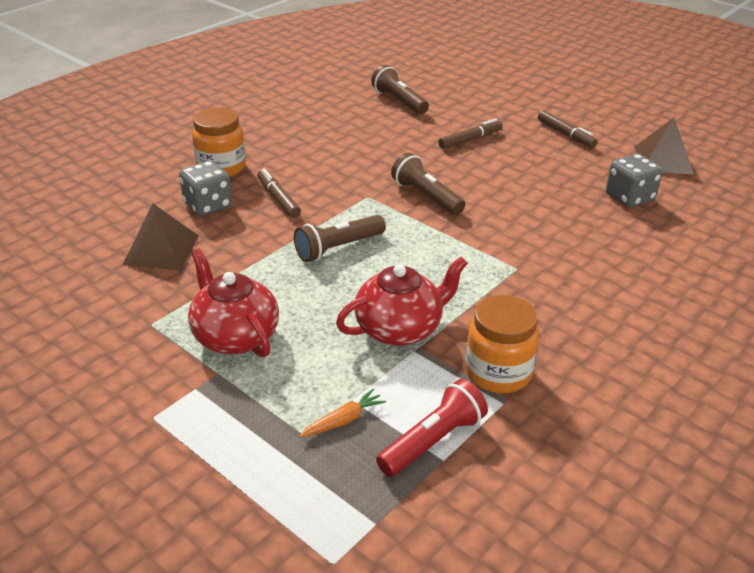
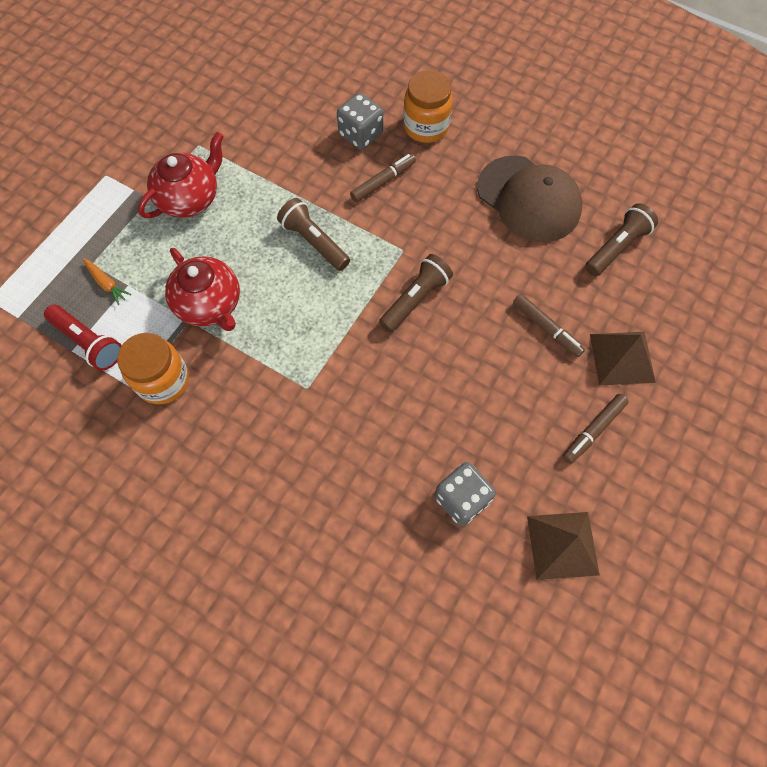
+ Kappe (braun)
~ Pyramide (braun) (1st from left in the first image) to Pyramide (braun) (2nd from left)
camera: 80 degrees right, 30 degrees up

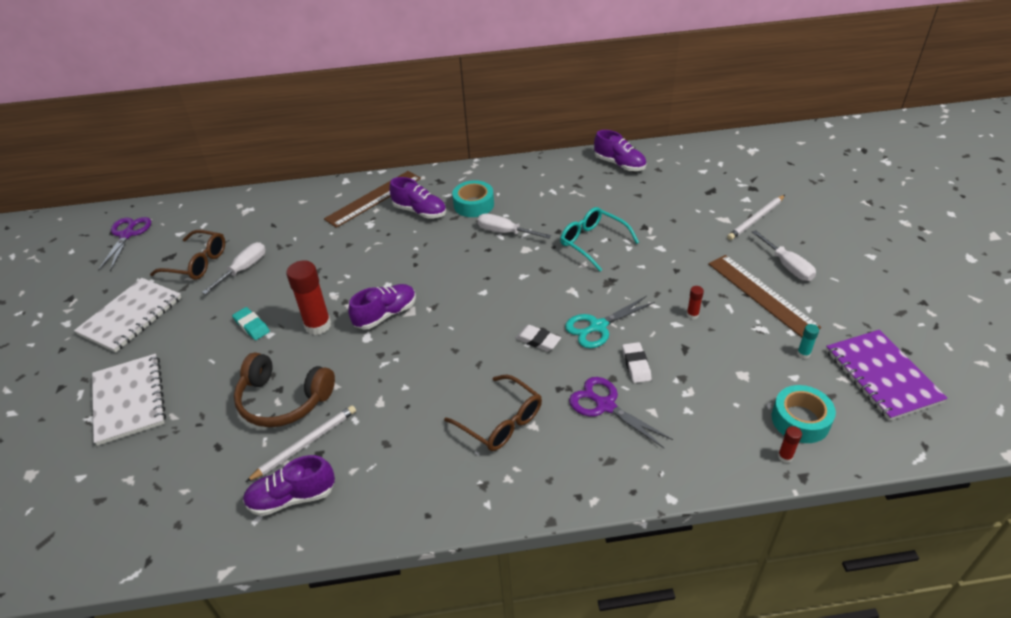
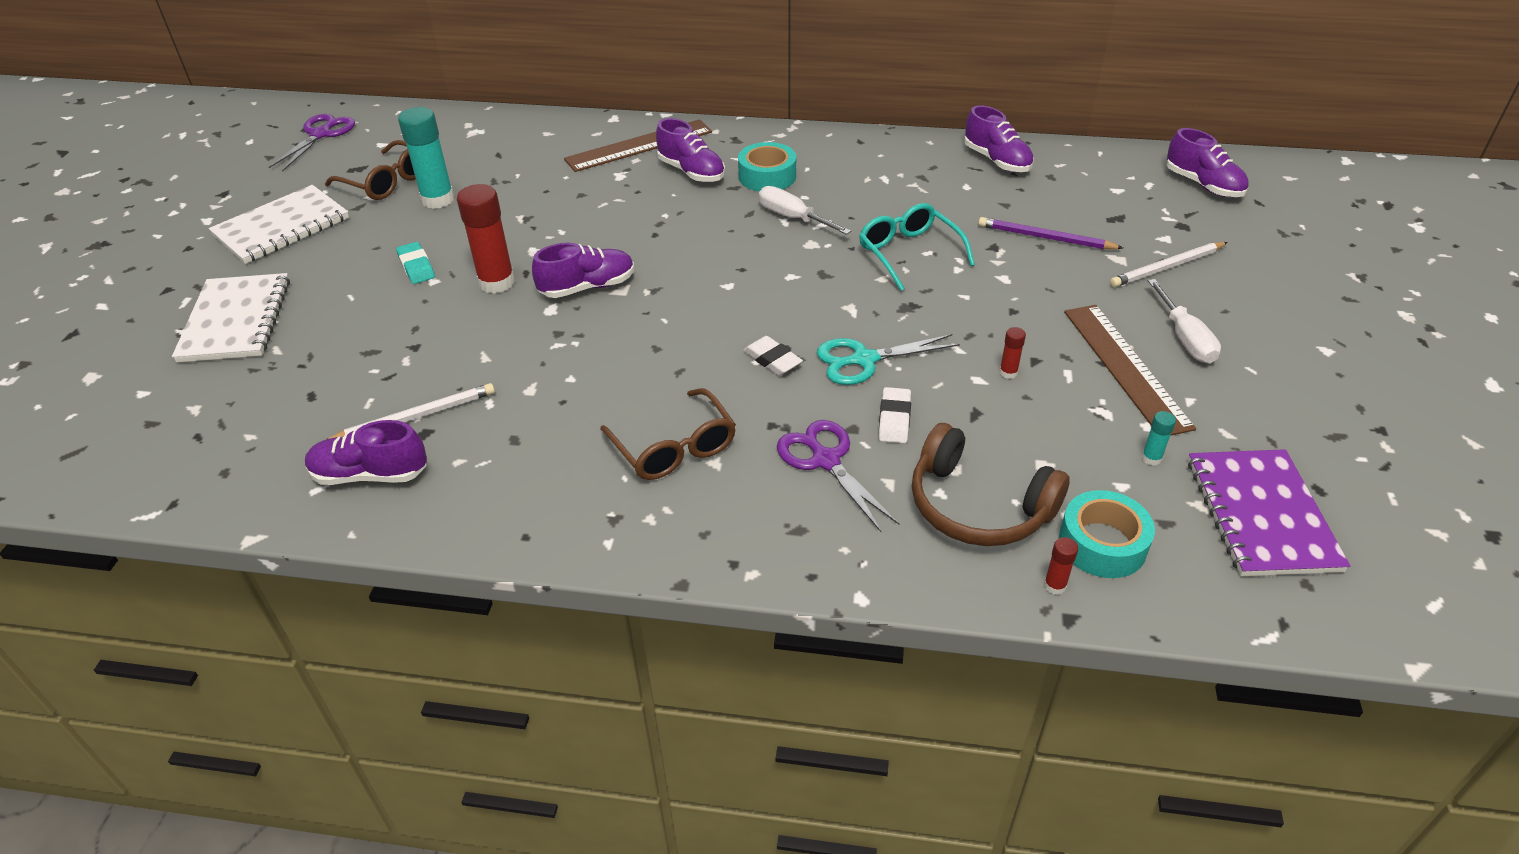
~ Schraubenzieher (weiß) (1st from left) to Klebestift (türkis) (1st from left)
~ Kopfhörer (braun)
+ Bleistift (lila)
+ Schuh (lila) (5th from left)
camera: 15 degrees right, 0 degrees up

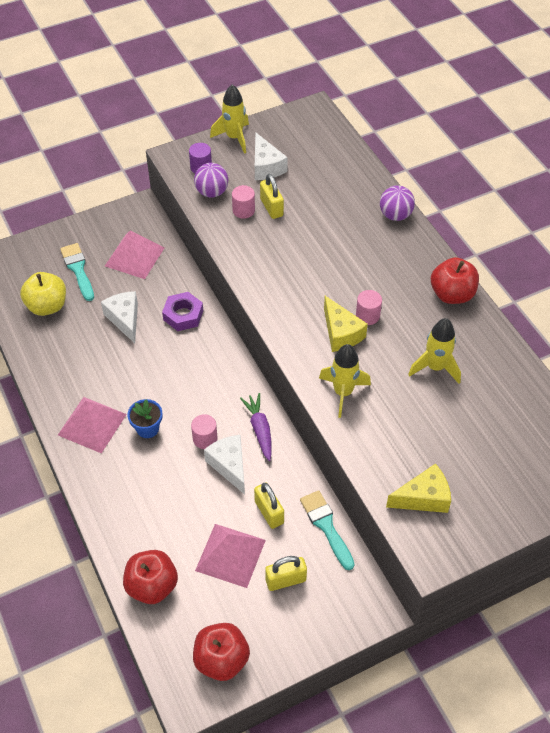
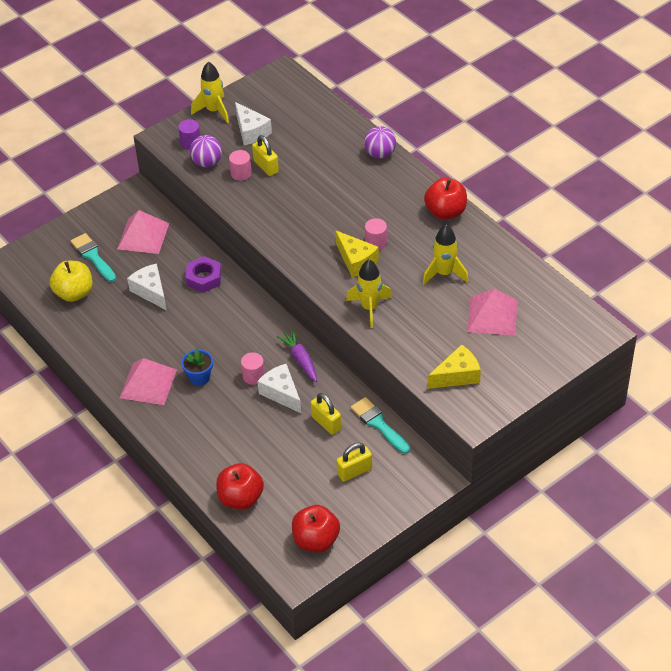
~ Pyramide (rosa) (3rd from left)
camera: 10 degrees left, 5 degrees down

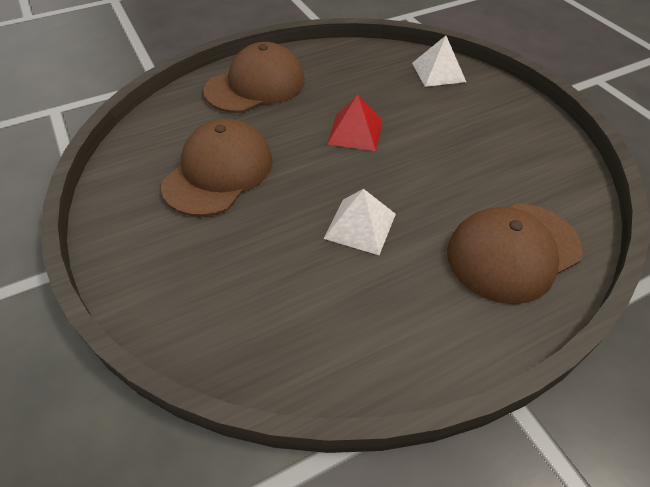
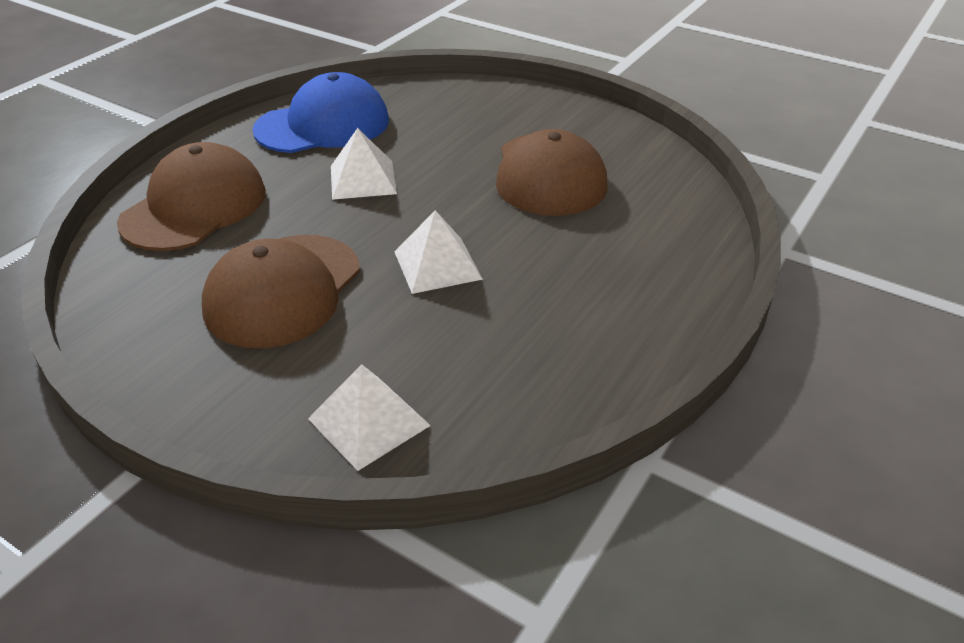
~ Kappe (braun) (2nd from left)
+ Kappe (blau)
~ Pyramide (rot) to Pyramide (weiß) (3rd from left)
camera: 150 degrees right, 10 degrees down

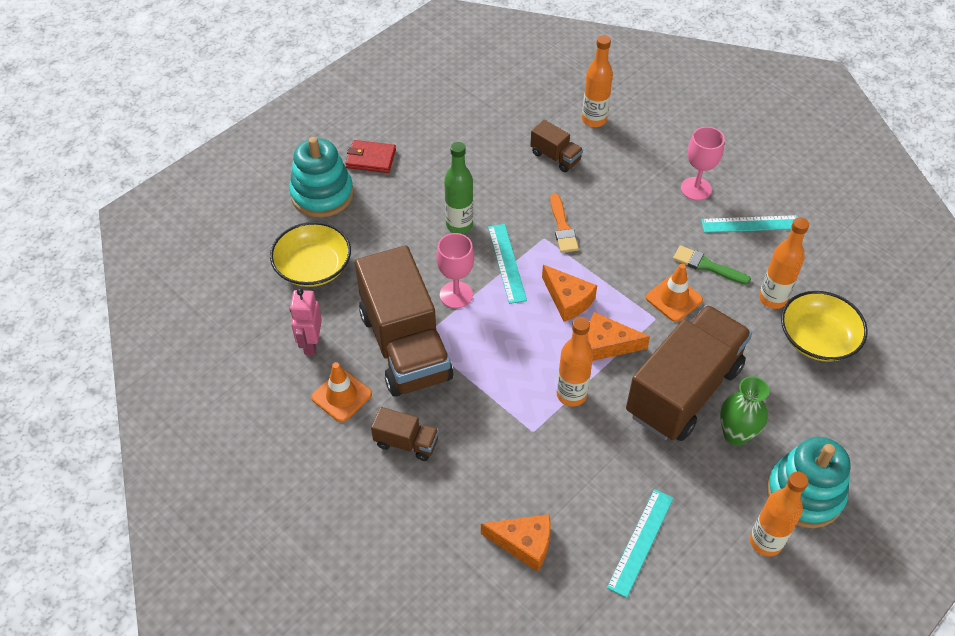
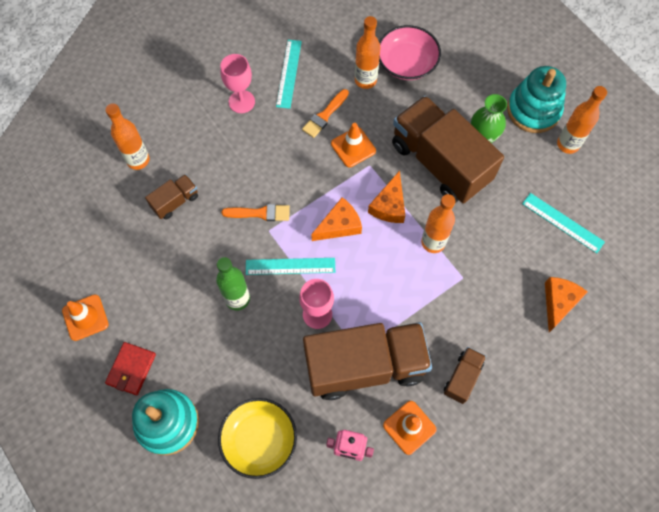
+ Leitkegel (orange) (1st from left)
~ Pinsel (grün) to Pinsel (orange) (2nd from left)
~ Schüssel (gelb) (2nd from left) to Schüssel (rosa)
camera: 80 degrees left, 15 degrees up

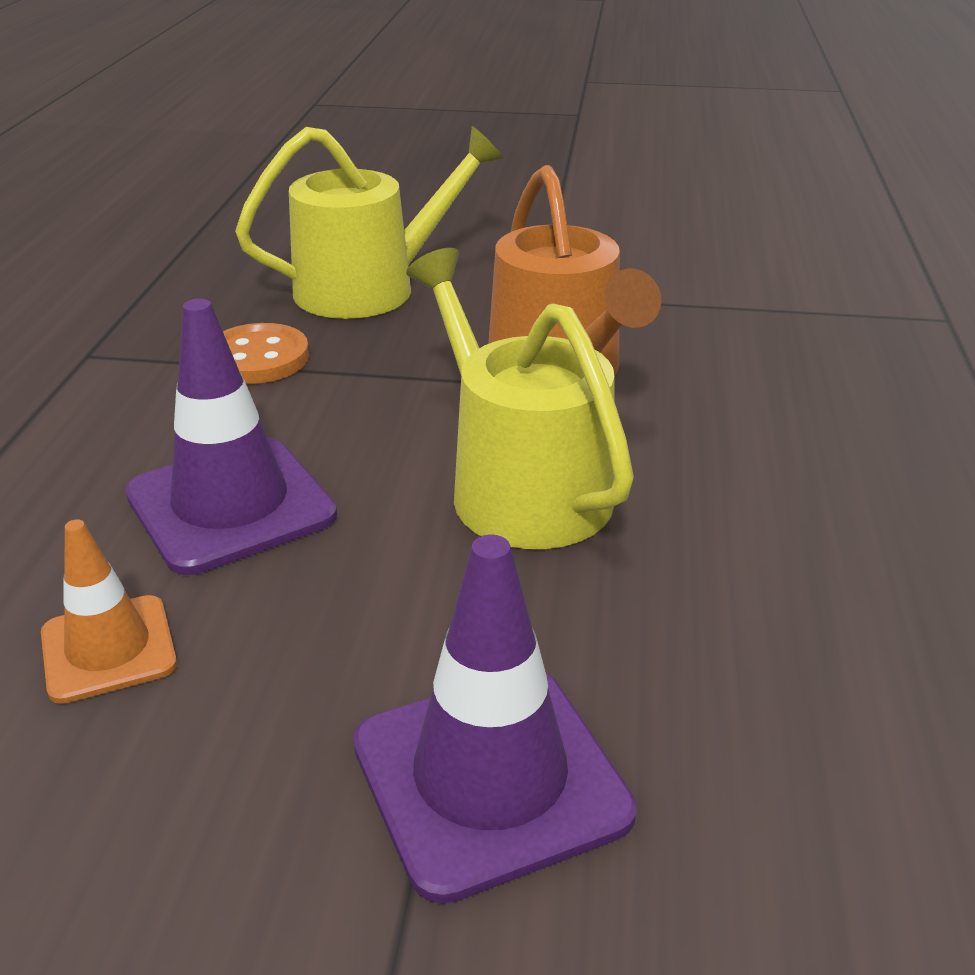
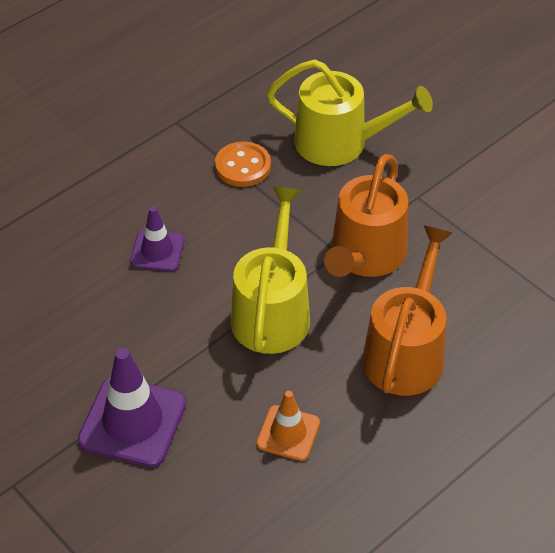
~ Leitkegel (lila) (1st from left in the first image) x0.60
~ Leitkegel (orange)
+ Gießkanne (orange) (2nd from left)
camera: 40 degrees right, 15 degrees up

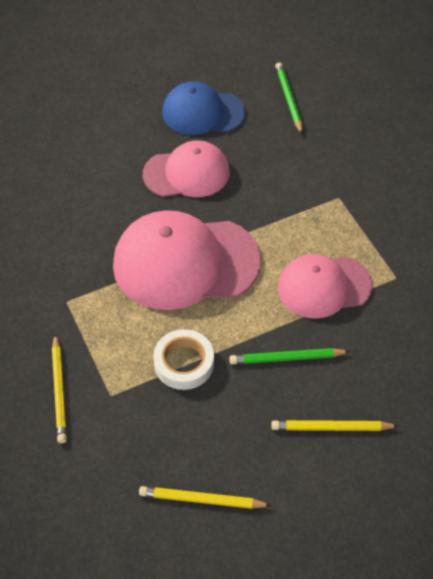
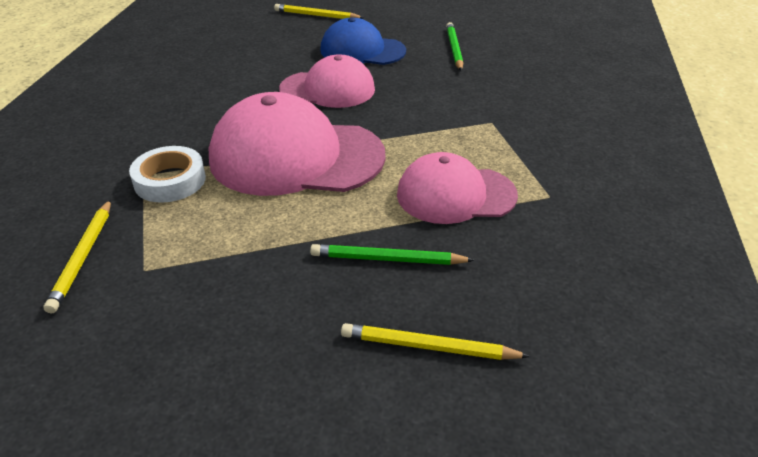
~ Klebeband (weiß)
~ Bleistift (gelb) (2nd from left)
camera: 10 degrees right, 15 degrees down

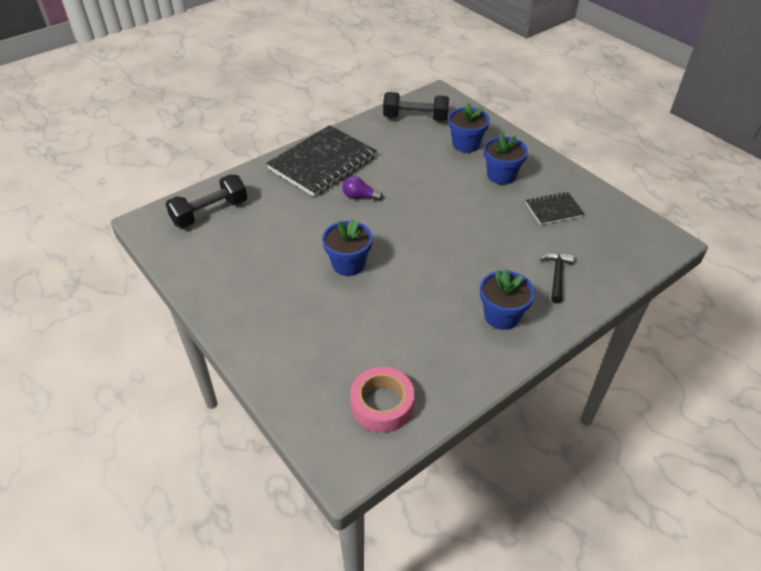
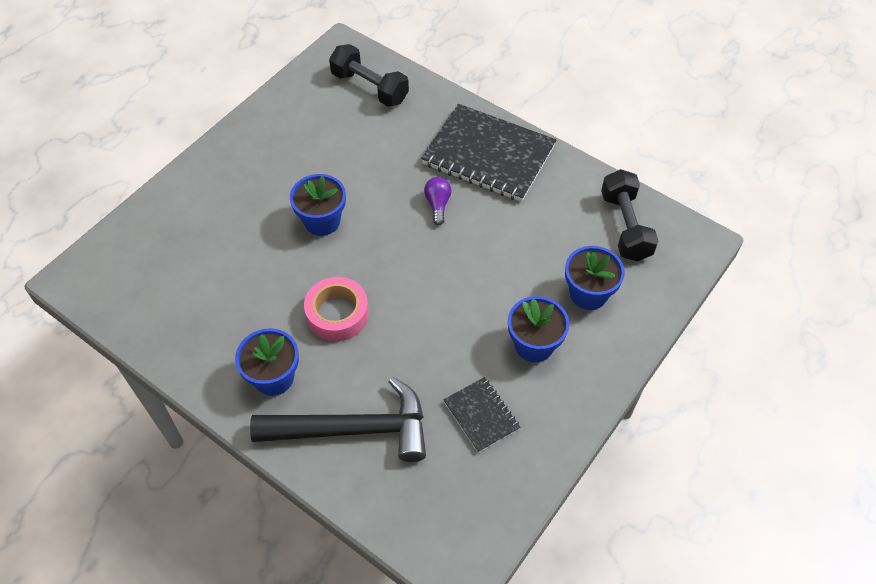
~ Hammer (schwarz) x2.08
~ Klebeband (rosa)
camera: 75 degrees right, 10 degrees up

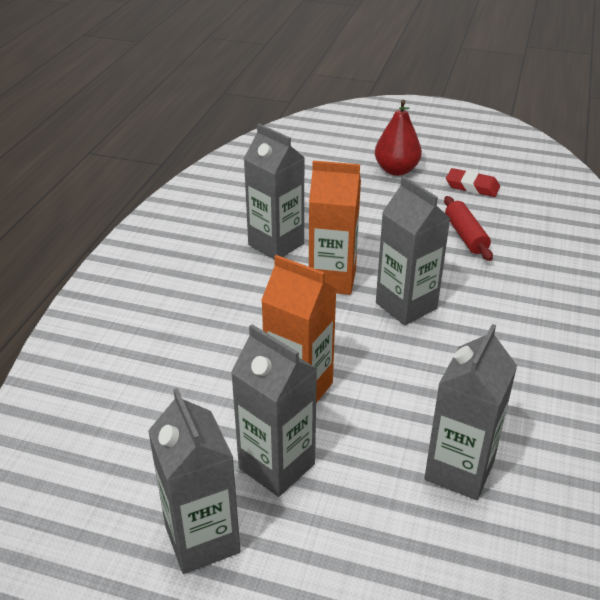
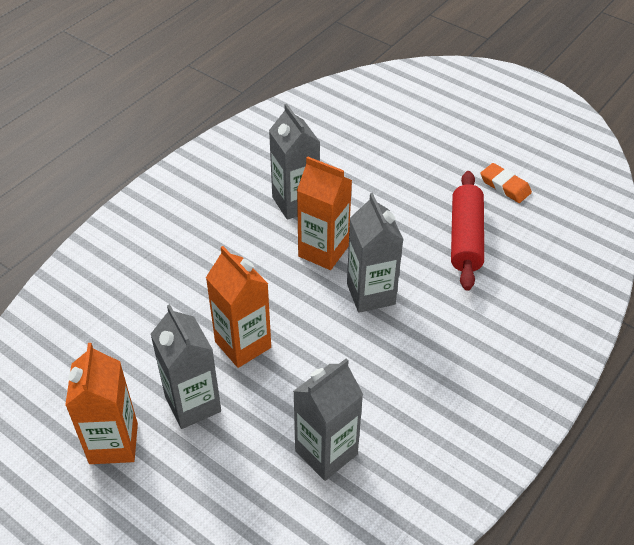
~ Getränkekarton (grau) (1st from left) to Getränkekarton (orange) (1st from left)
~ Nudelholz (rot) x1.52
~ Radiergummi (rot) to Radiergummi (orange)
- Birne (rot)
camera: 20 degrees right, 10 degrees up

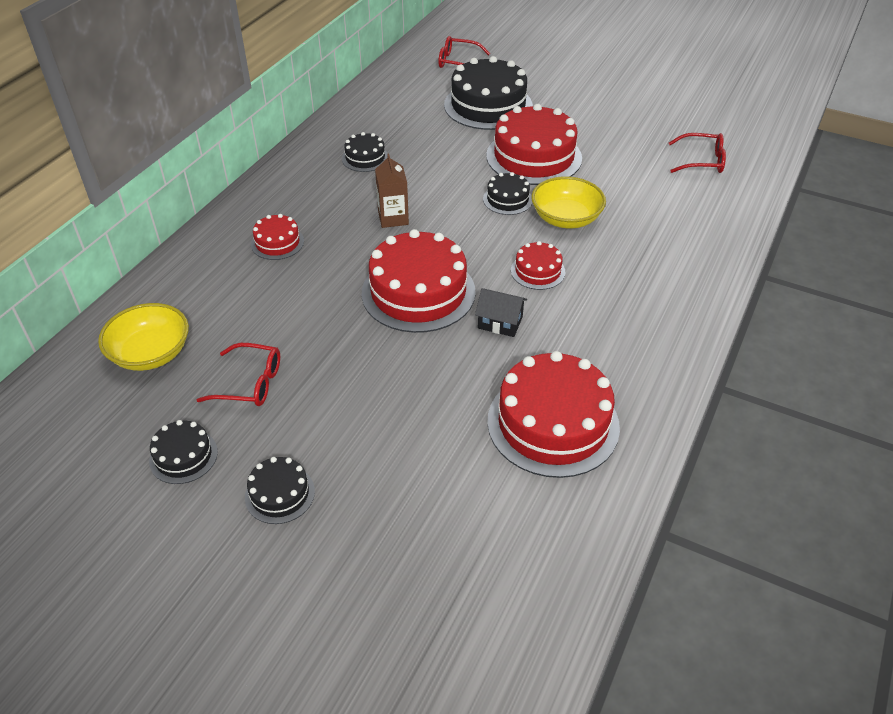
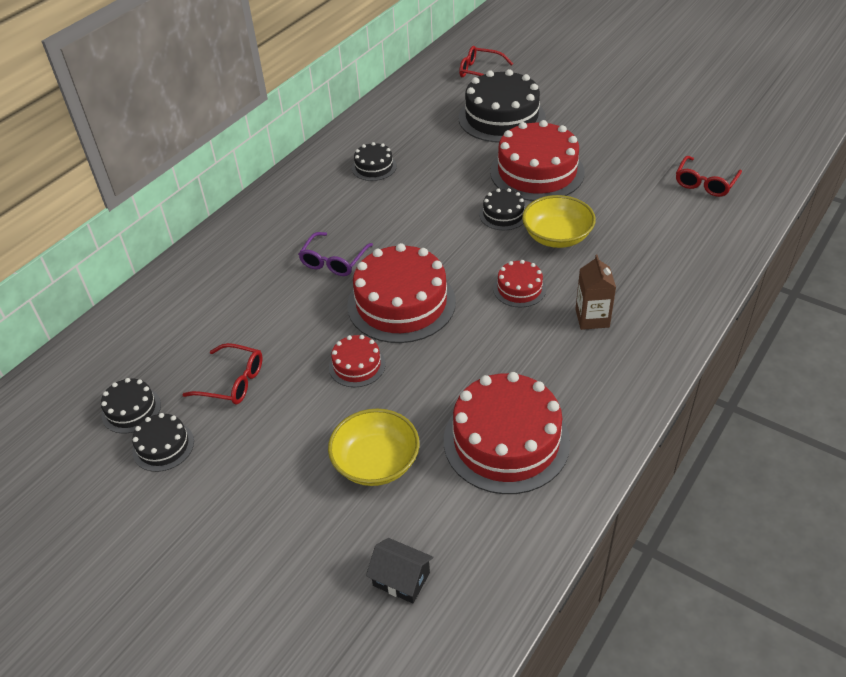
~ Kuchen (schwarz) (2nd from left in the first image) to Kuchen (schwarz) (1st from left)
+ Brille (lila)
~ Schüssel (gelb) (1st from left)
~ Kuchen (rot) (1st from left)
~ Haus (schwarz)
~ Getränkekarton (braun)
~ Brille (rot) (3rd from left) 105 degrees clockwise
camera: 10 degrees right, 0 degrees up

